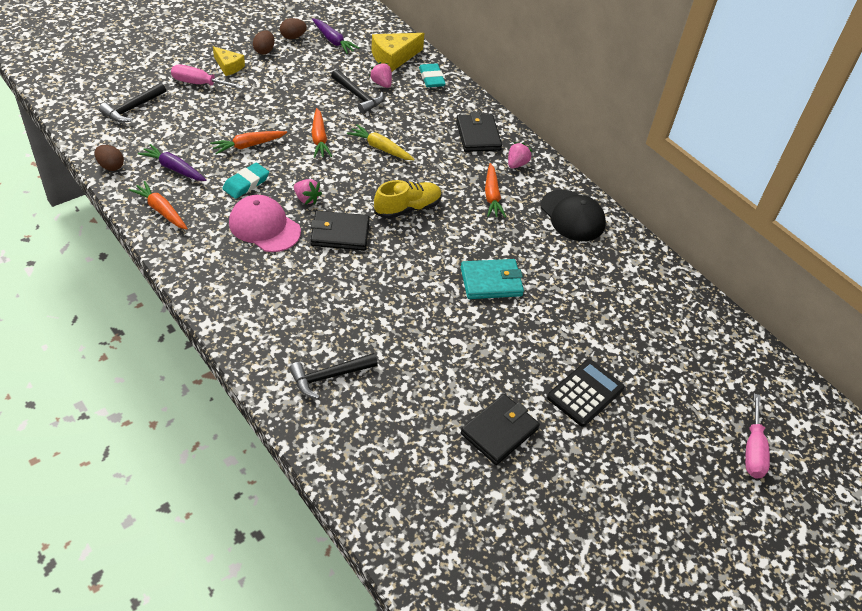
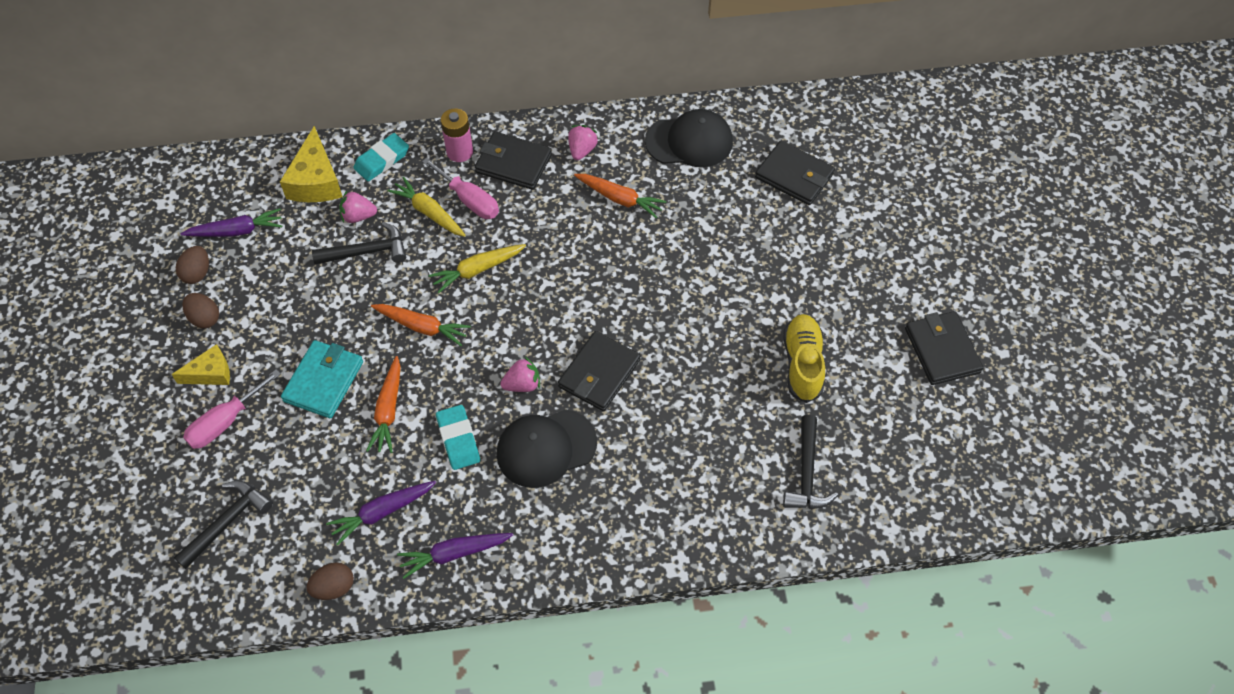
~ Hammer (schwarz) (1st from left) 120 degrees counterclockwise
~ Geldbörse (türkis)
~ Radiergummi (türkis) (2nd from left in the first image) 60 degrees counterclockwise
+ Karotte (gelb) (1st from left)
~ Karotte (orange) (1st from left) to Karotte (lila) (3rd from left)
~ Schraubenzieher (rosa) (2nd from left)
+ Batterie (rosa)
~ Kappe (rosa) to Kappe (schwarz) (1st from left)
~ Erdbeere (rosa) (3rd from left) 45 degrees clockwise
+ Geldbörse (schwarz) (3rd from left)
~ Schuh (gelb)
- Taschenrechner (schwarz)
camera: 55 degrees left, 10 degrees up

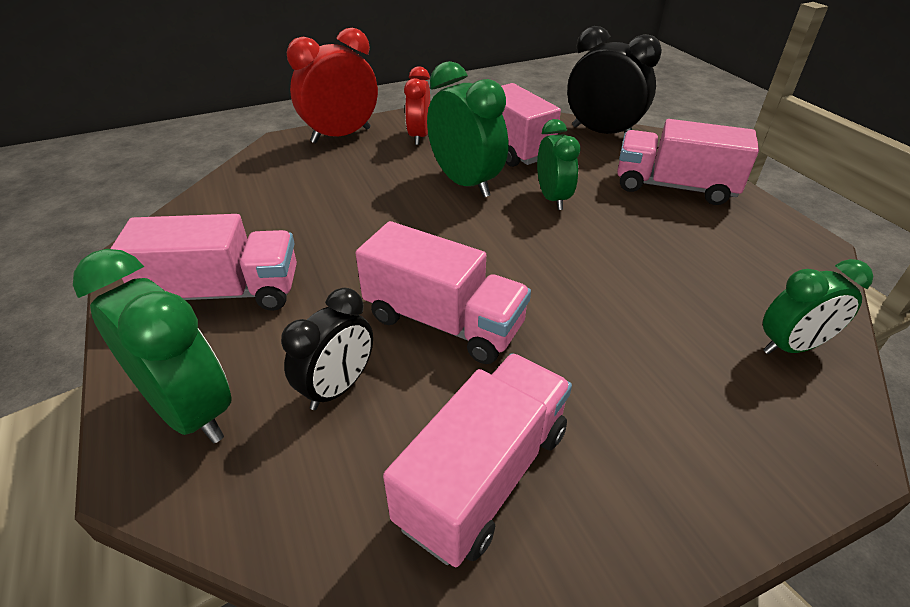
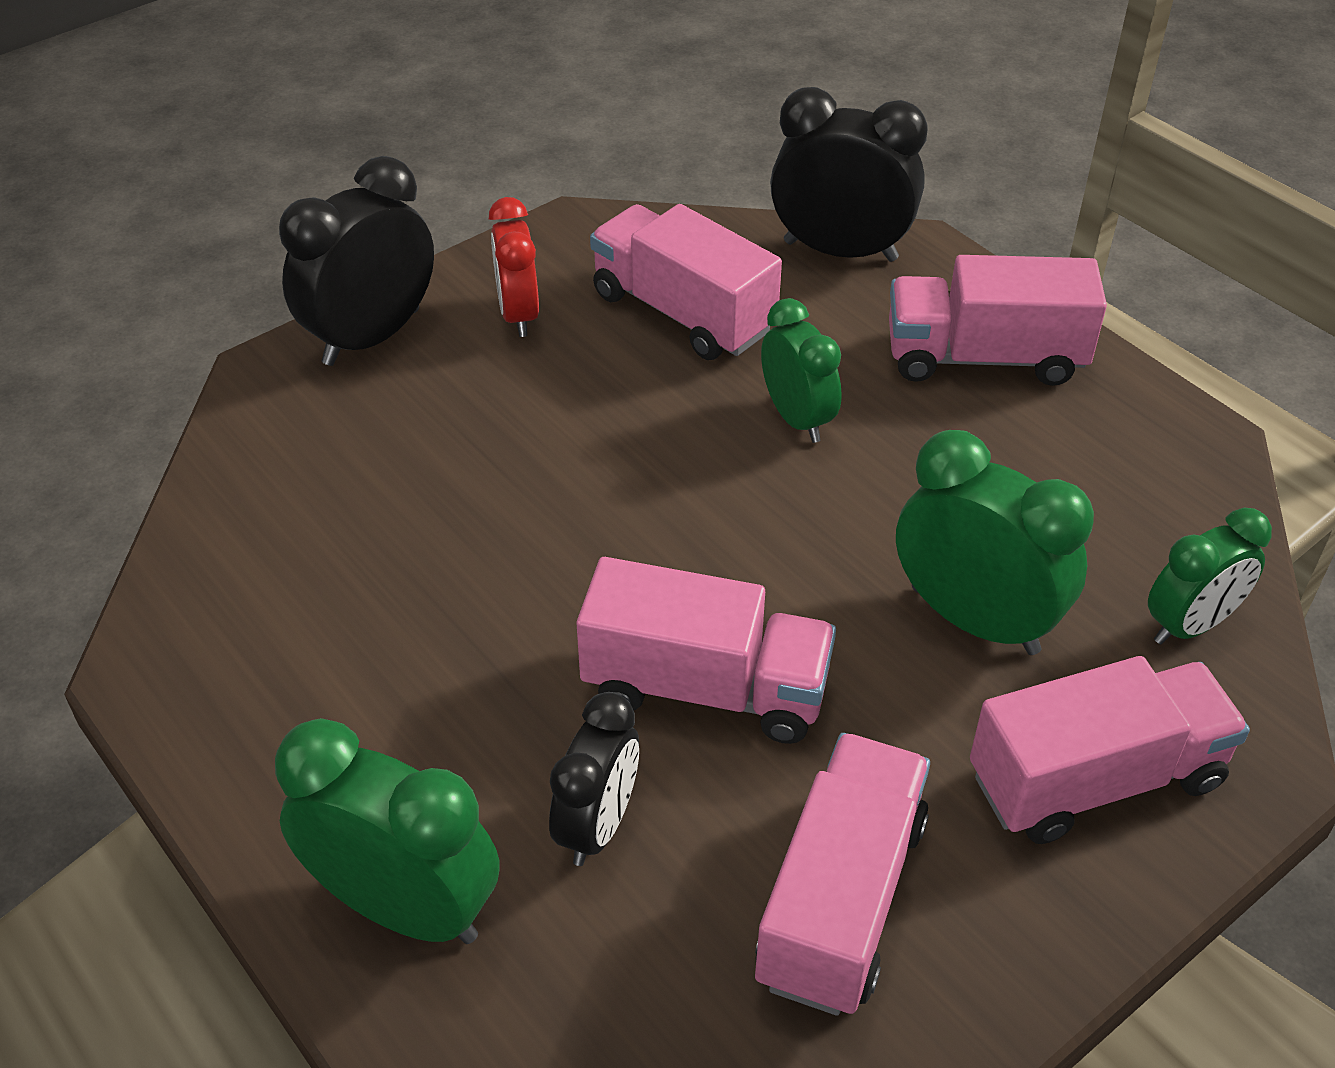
~ Wecker (rot) (1st from left) to Wecker (schwarz) (1st from left)
~ Wecker (grün) (2nd from left in the first image) to Wecker (grün) (3rd from left)
~ Lastwagen (rosa) (1st from left in the first image) to Lastwagen (rosa) (5th from left)
camera: 15 degrees left, 5 degrees up

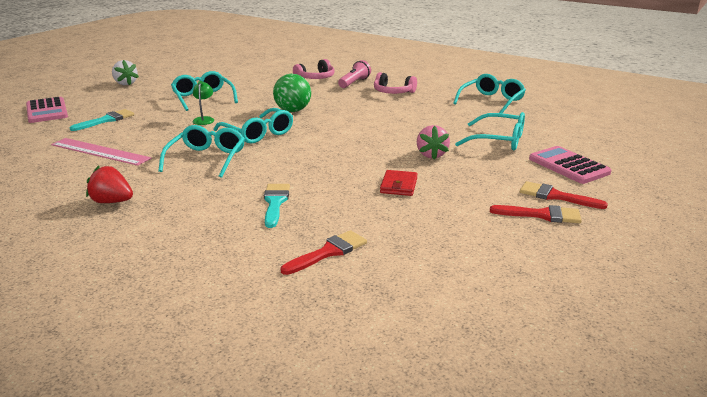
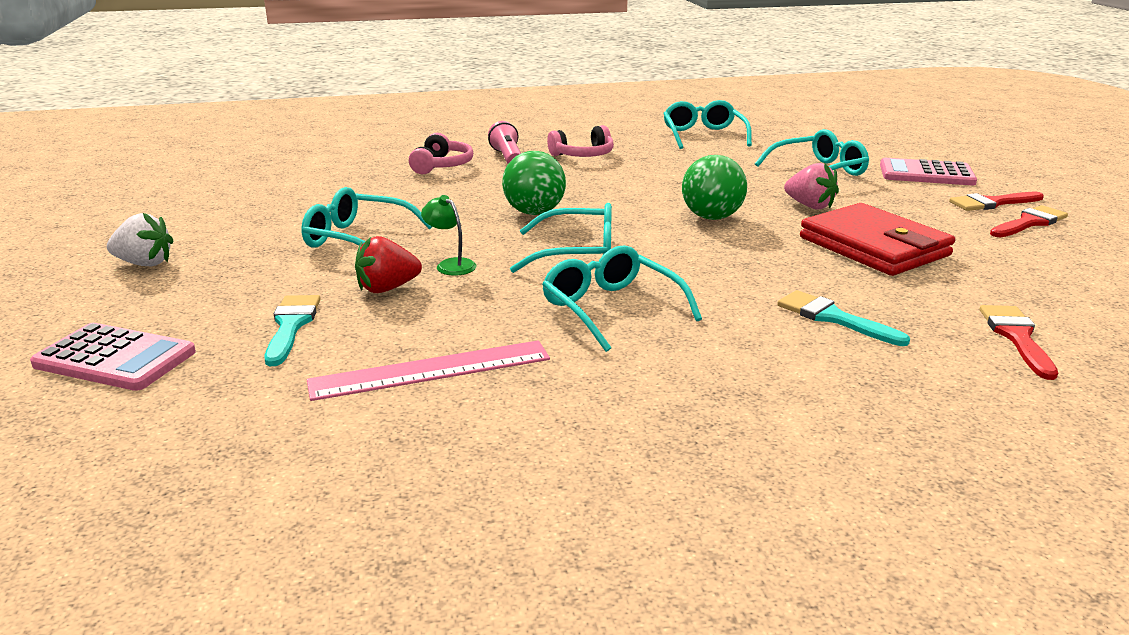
~ Erdbeere (rot)
+ Ball (grün) (2nd from left)
~ Geldbörse (rot) x2.03
camera: 45 degrees left, 0 degrees up

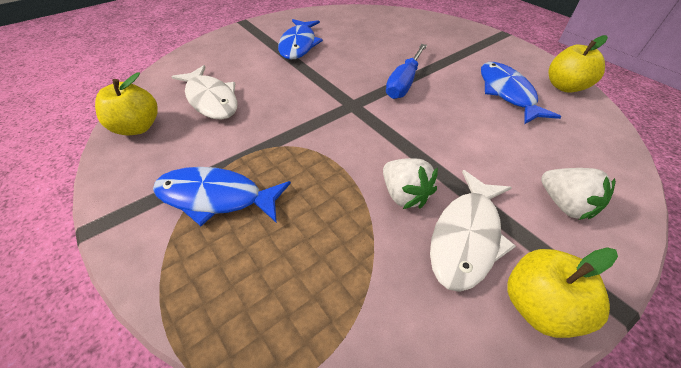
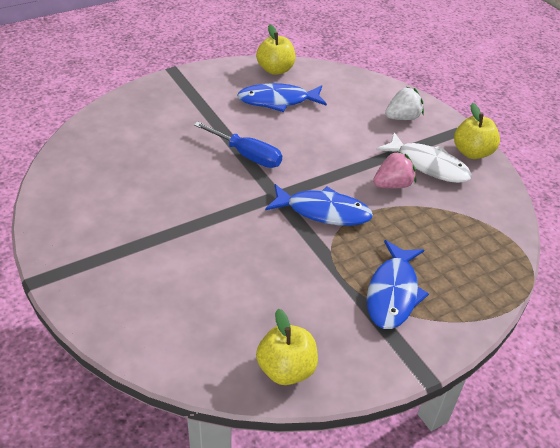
~ Fisch (blau) (2nd from left)
~ Erdbeere (weiß) (1st from left) to Erdbeere (rosa)
- Fisch (weiß) (1st from left)
camera: 85 degrees left, 5 degrees down

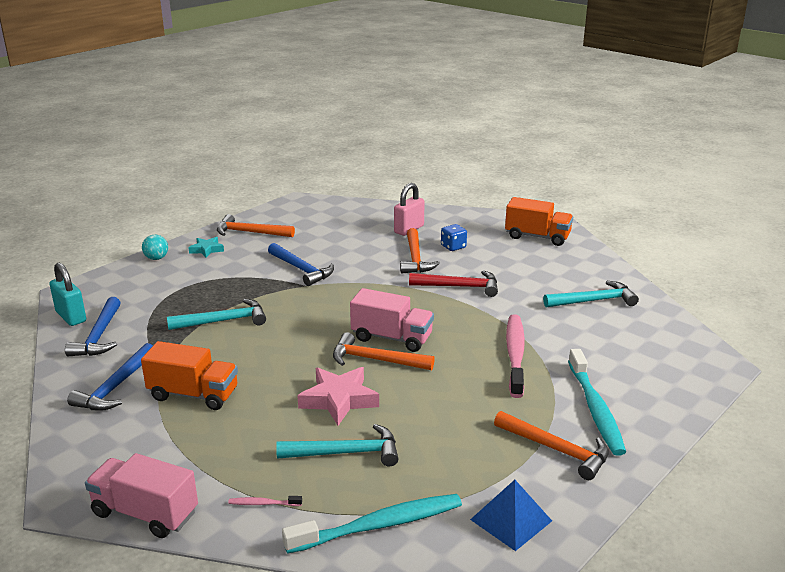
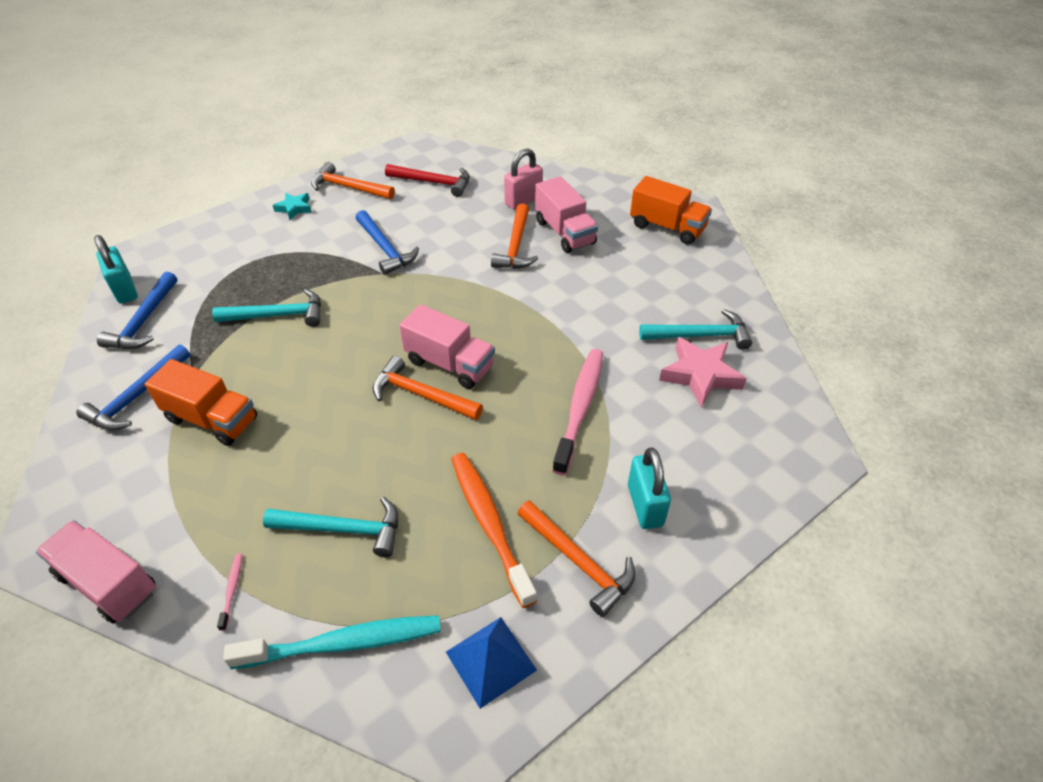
~ Zahnbürste (rosa) (1st from left) 75 degrees clockwise
~ Hammer (rot)
+ Zahnbürste (orange)
~ Spielwürfel (blau) to Lastwagen (rosa) (3rd from left)
~ Zahnbürste (türkis) (2nd from left) to Vorhängeschloss (türkis) (2nd from left)
~ Stern (rosa)
- Ball (türkis)
camera: 10 degrees right, 20 degrees up

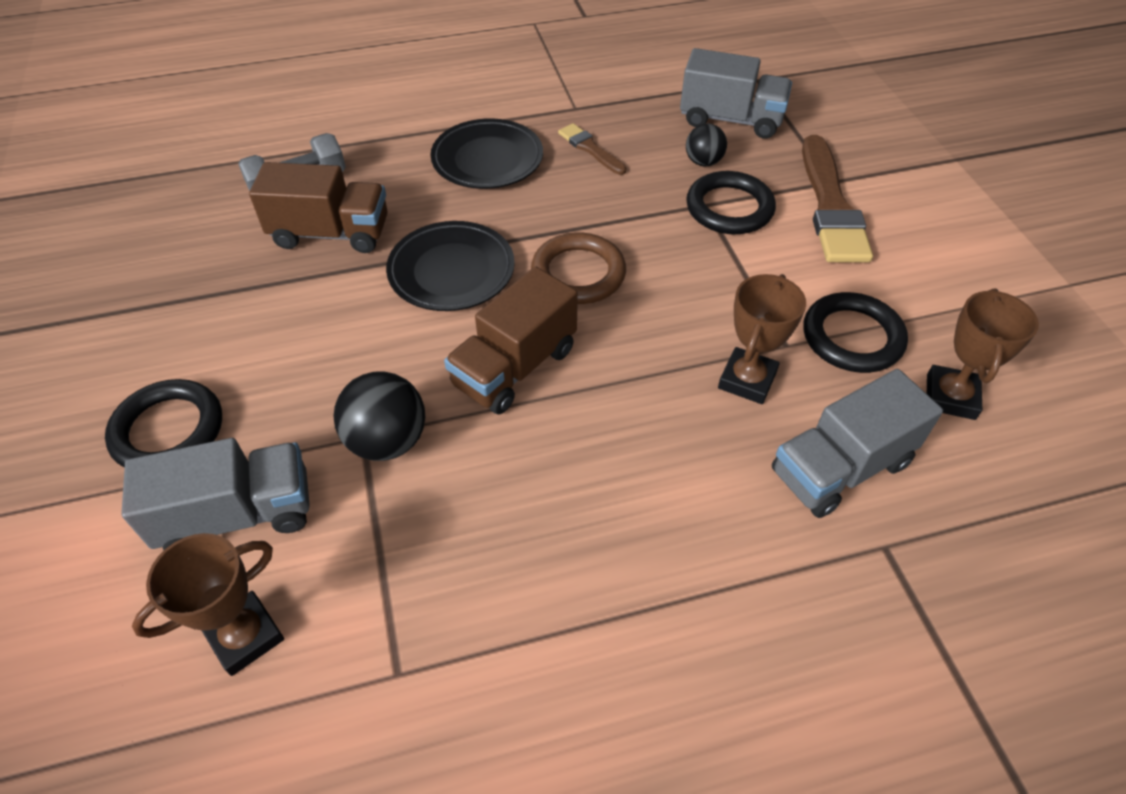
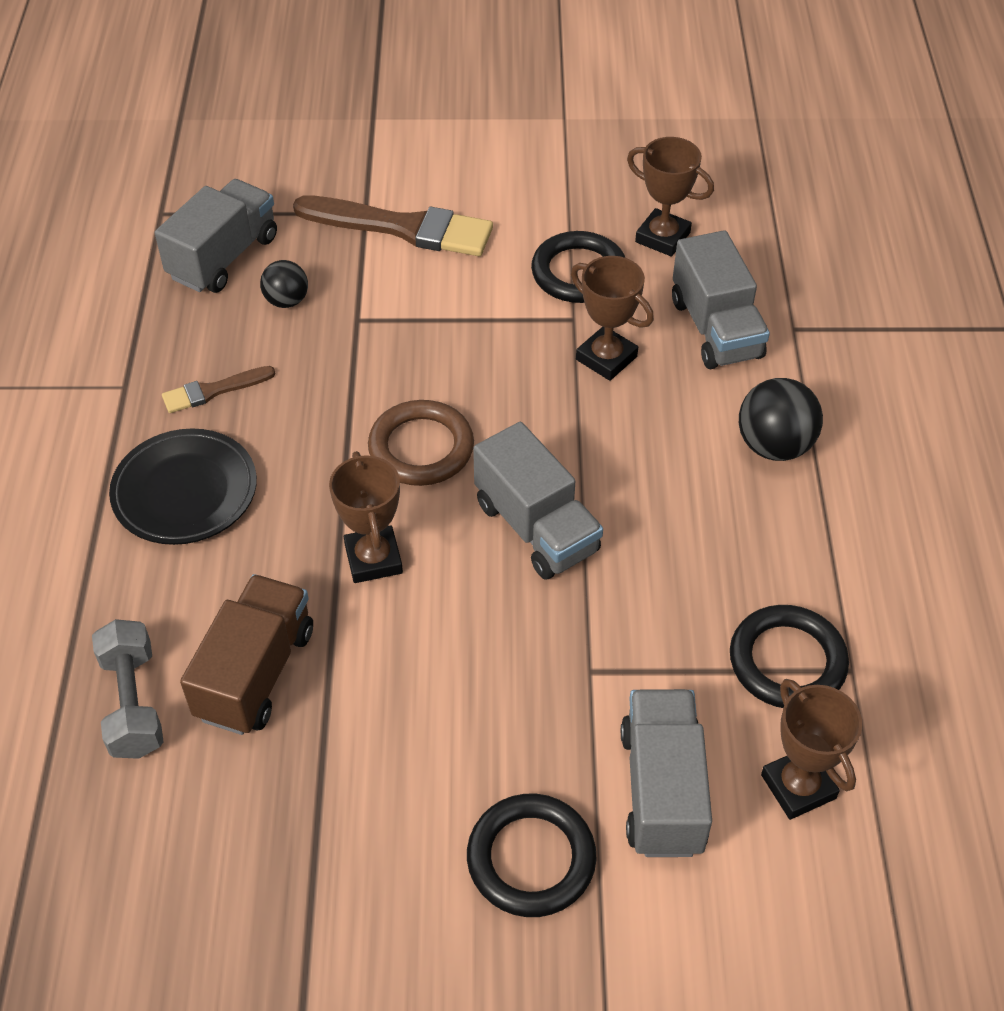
~ Teller (schwarz) (1st from left) to Pokal (braun) (1st from left)
~ Lastwagen (braun) (2nd from left) to Lastwagen (grau) (2nd from left)
~ Ring (schwarz) (2nd from left in the first image) to Ring (schwarz) (3rd from left)
~ Ball (schwarz) (1st from left in the first image) to Ball (schwarz) (2nd from left)
camera: 75 degrees left, 0 degrees up

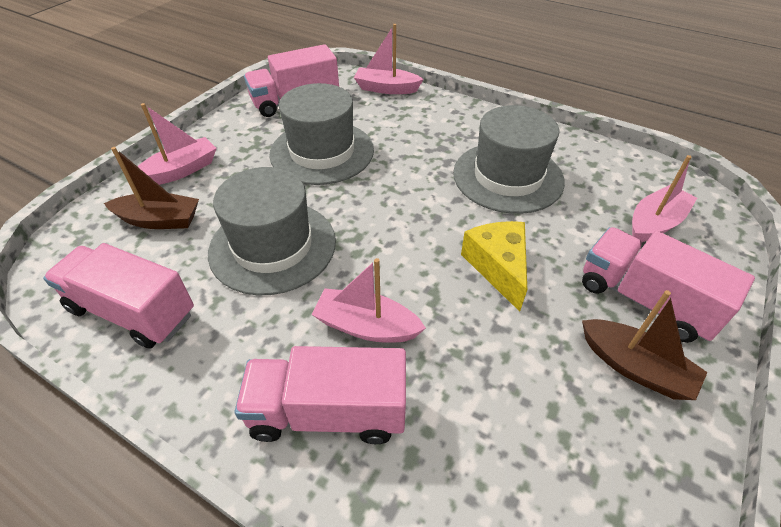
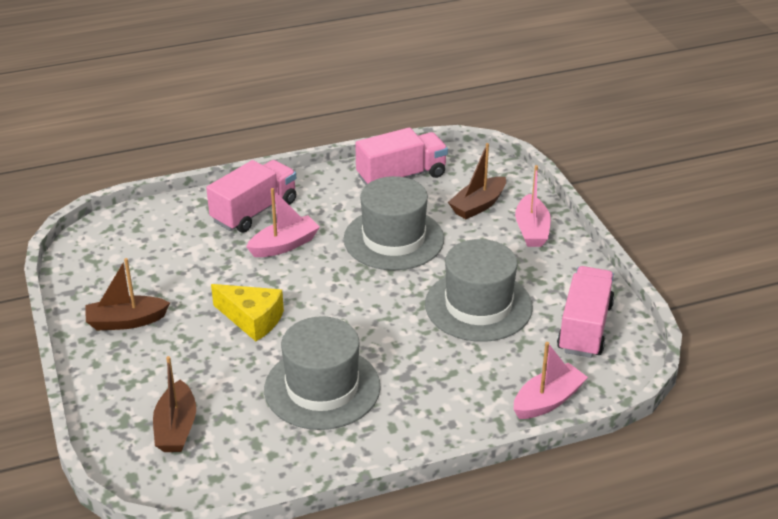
~ Boot (rosa) (4th from left) to Boot (braun) (2nd from left)
- Lastwagen (rosa) (4th from left)
camera: 130 degrees right, 10 degrees down

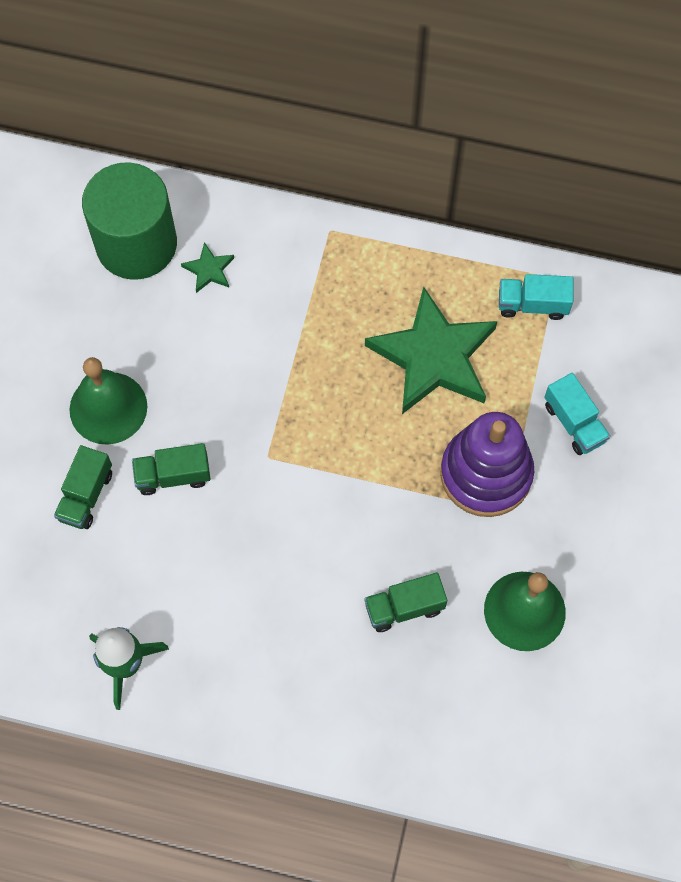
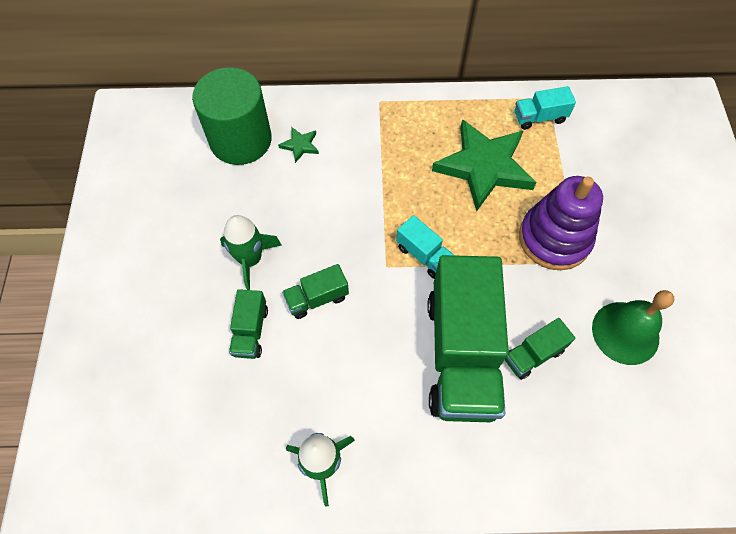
~ Glocke (grün) (1st from left) to Rakete (grün) (1st from left)
~ Lastwagen (türkis) (2nd from left in the first image) to Lastwagen (türkis) (1st from left)
+ Lastwagen (grün) (3rd from left)
camera: 15 degrees left, 5 degrees down

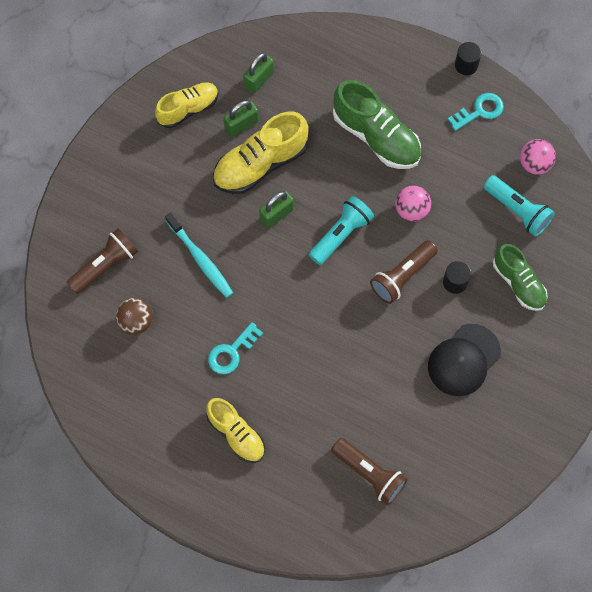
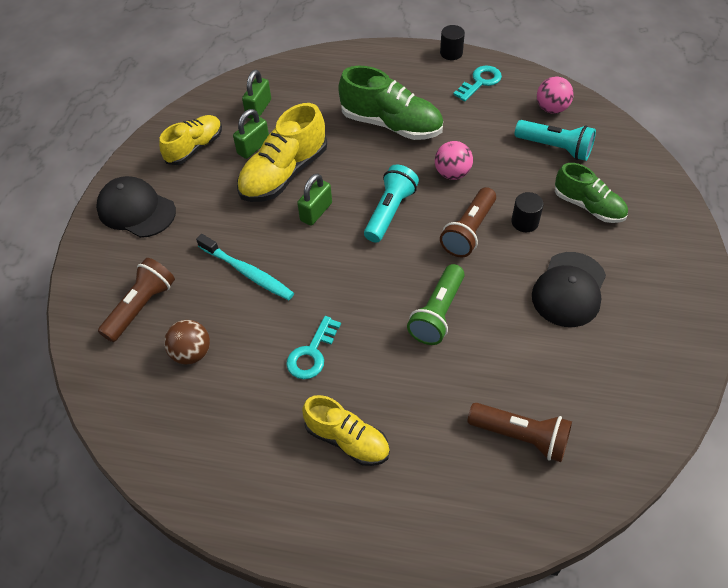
+ Kappe (schwarz) (1st from left)
+ Taschenlampe (grün)
camera: 15 degrees left, 15 degrees down

